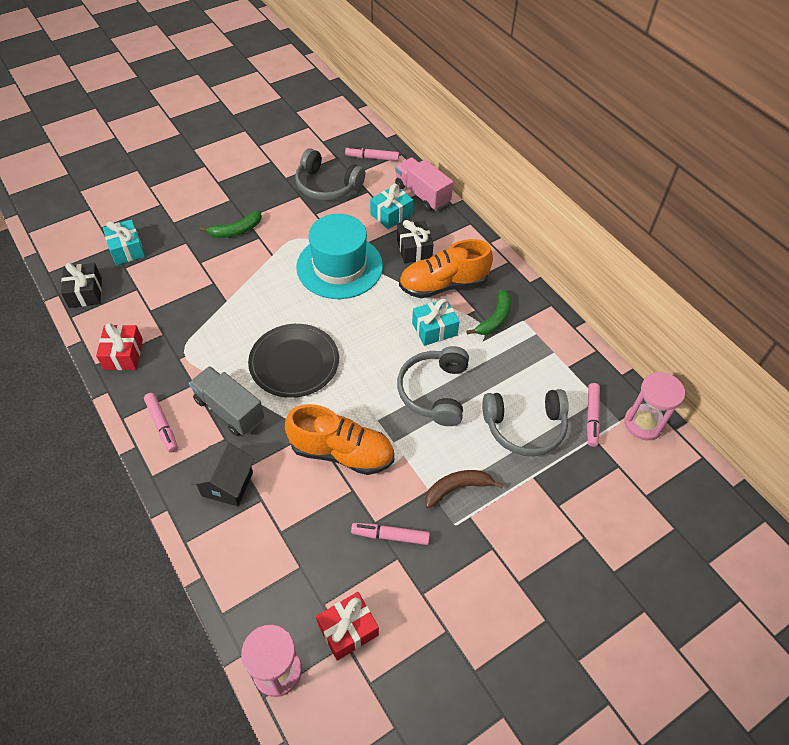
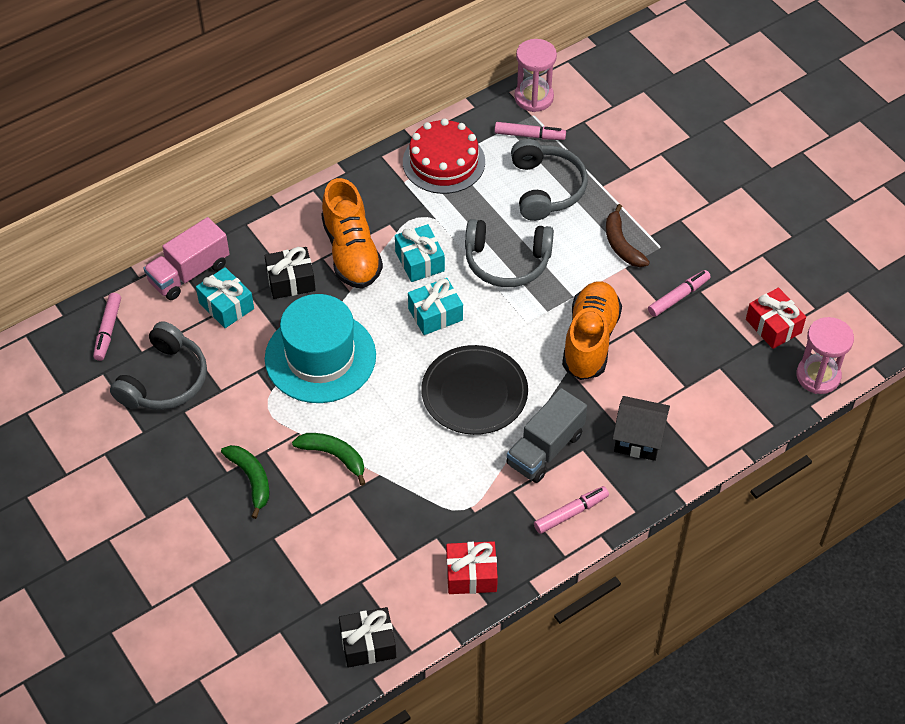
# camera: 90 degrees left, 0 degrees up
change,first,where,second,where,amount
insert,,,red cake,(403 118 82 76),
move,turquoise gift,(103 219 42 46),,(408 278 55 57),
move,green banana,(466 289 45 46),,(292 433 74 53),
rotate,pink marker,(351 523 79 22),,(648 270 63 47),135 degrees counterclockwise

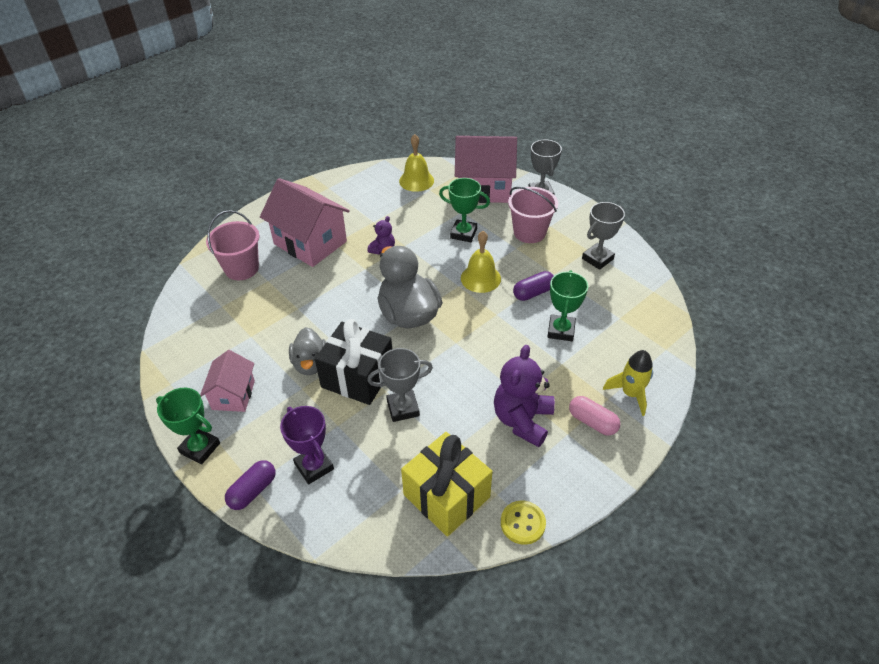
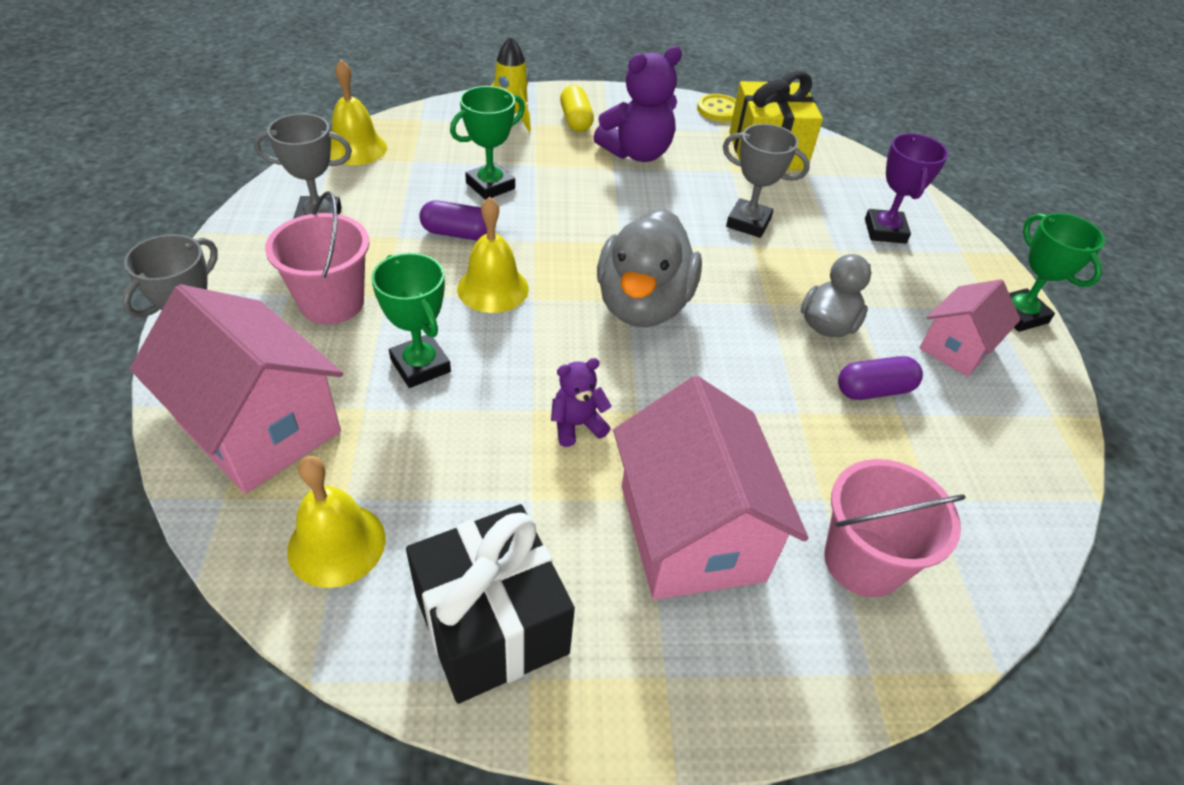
# camera: 145 degrees left, 0 degrees up
change,first,where,second,where,amount
insert,,,yellow bell,(330 60 57 105),
move,purple capsule,(225 460 51 50),,(838 356 85 44),
move,black gift,(315 319 77 86),,(406 504 169 200),
recolor,pink capsule,(569 396 51 40),yellow capsule,(560 85 34 47),

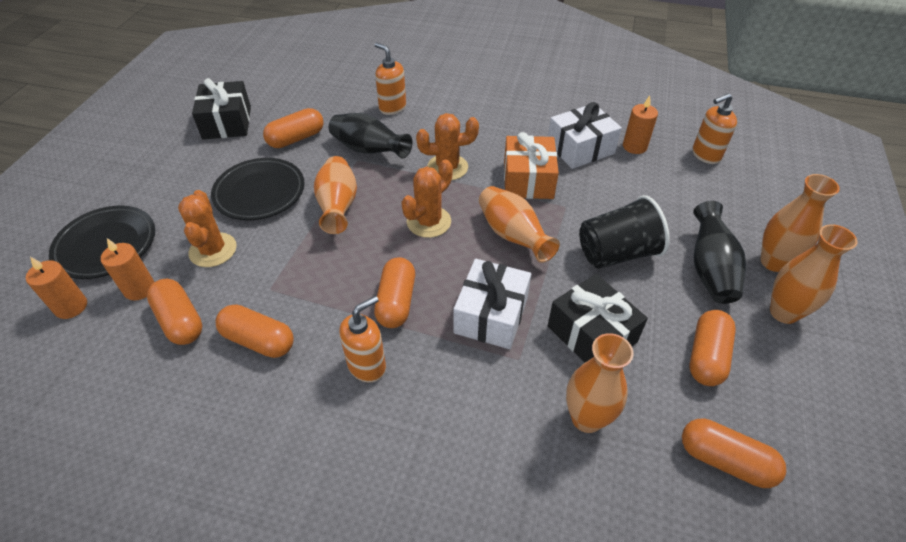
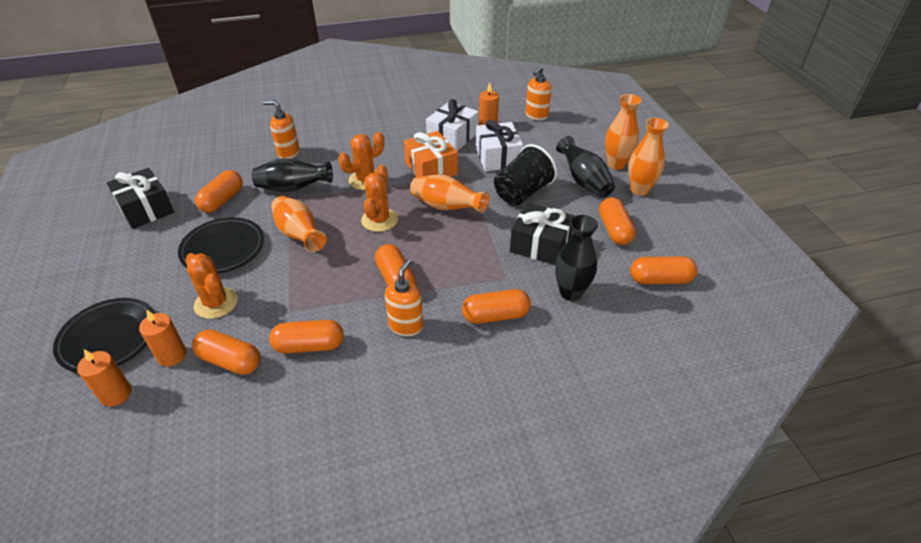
# camera: 30 degrees left, 5 degrees down
change,first,where,second,where,amount
insert,,,orange capsule,(462 289 69 35),
move,white gift,(454 259 77 90),,(476 120 47 51),
recolor,orange vase,(566 333 68 100),black vase,(555 215 43 86),

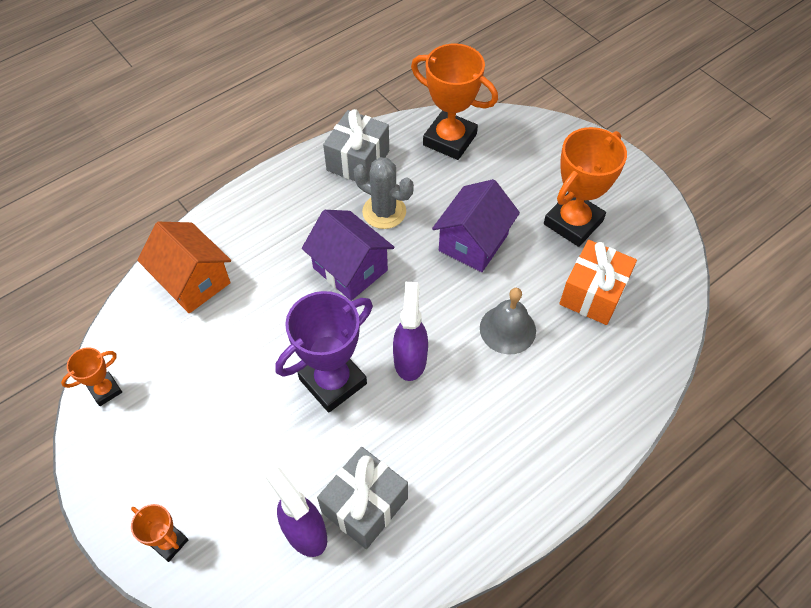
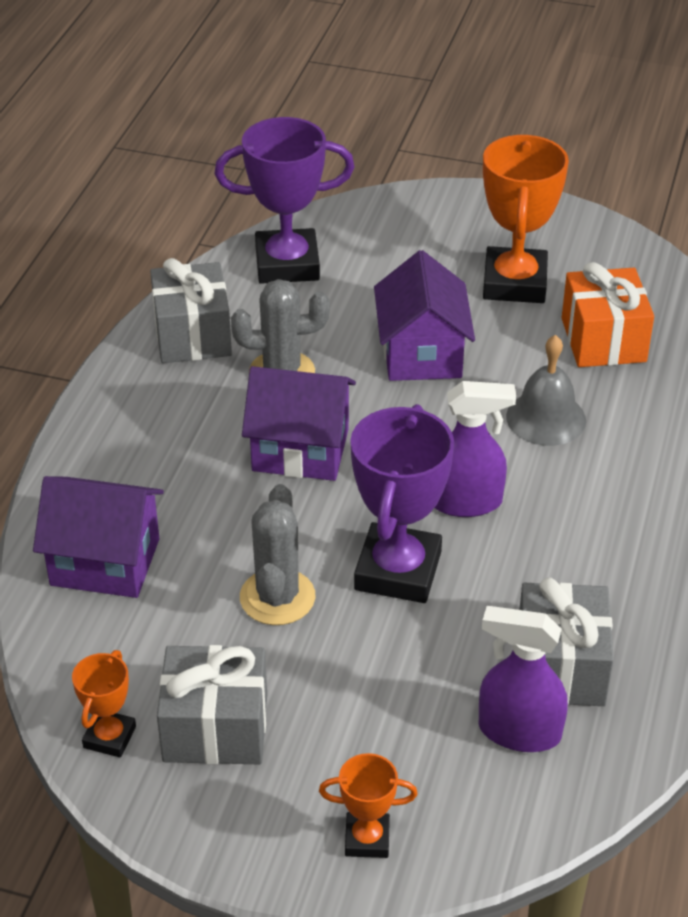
# camera: 35 degrees left, 15 degrees down
change,first,where,second,where,amount
insert,,,grey gift,(157 645 110 119),
insert,,,grey cactus,(240 484 75 141),
recolor,orange house,(137 222 94 91),purple house,(33 476 131 122),
recolor,orange trophy,(411 43 87 117),purple trophy,(215 117 140 167),
rotate,purple spray bottle,(393 282 35 99),,(435 381 81 136),120 degrees clockwise

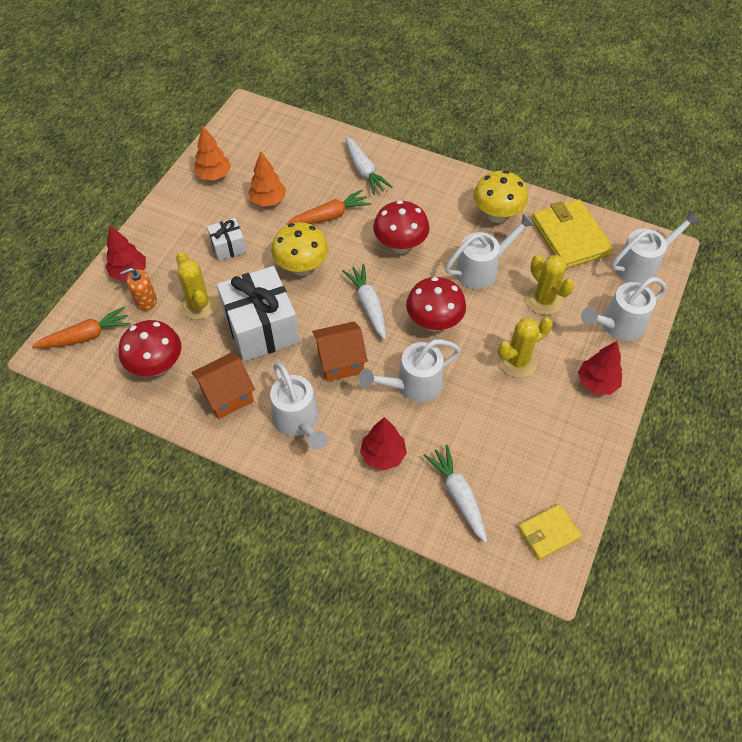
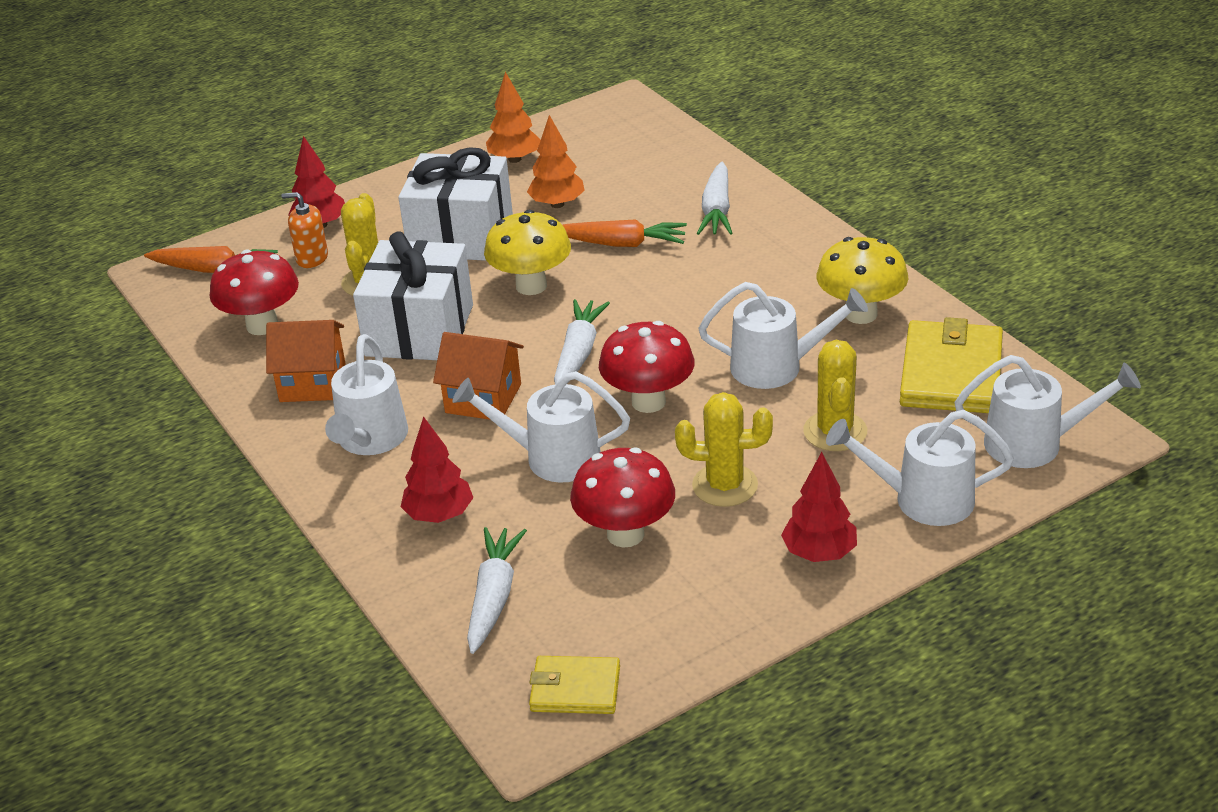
# camera: 35 degrees right, 20 degrees down
change,first,where,second,where,amount
move,red mushroom,(373 200 56 54),,(570 448 105 99),
resize,white gift,(207 218 39 43),,(398 147 115 114),x2.01

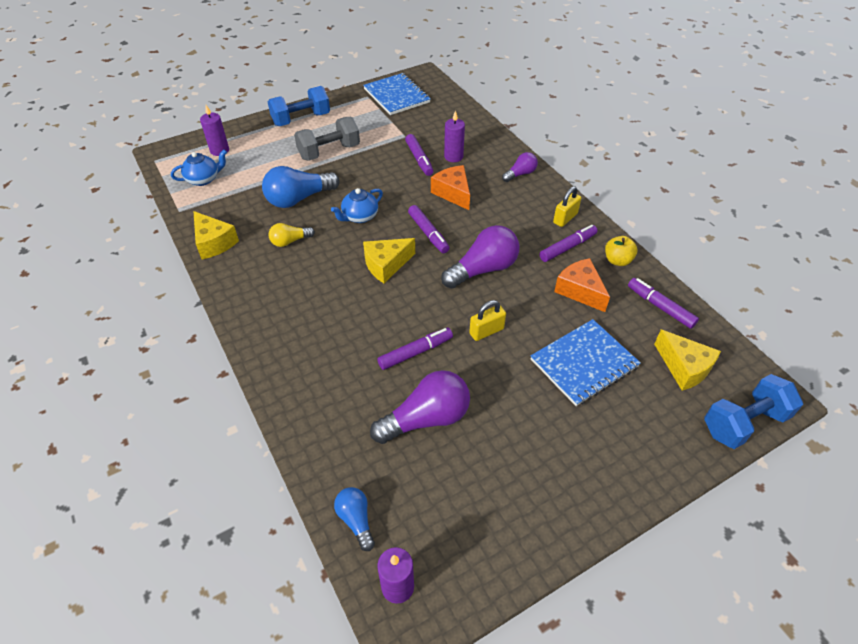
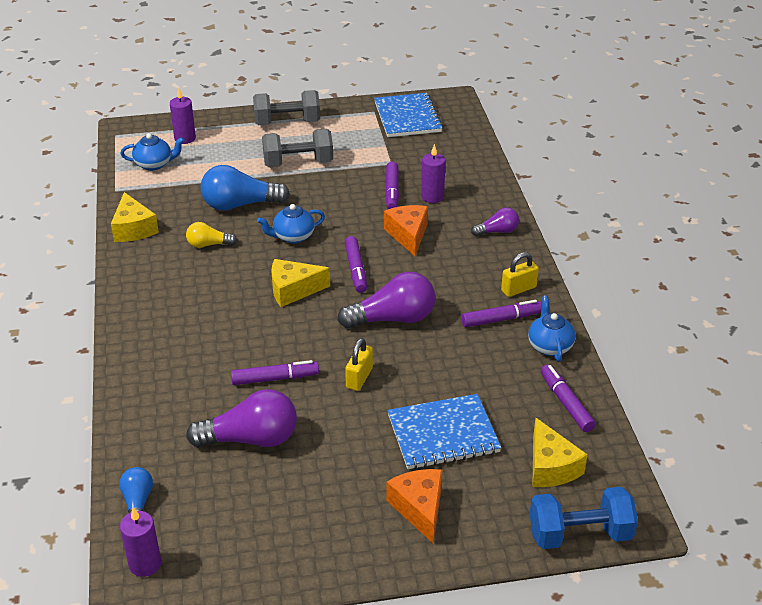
# camera: 20 degrees right, 10 degrees down
change,first,where,second,where,amount
move,orange cheese,(554 258 56 54),,(386 469 56 74),
replace,yellow apple,(605 236 32 30),blue teapot,(528 295 48 66),
recolor,blue dumbbell,(268 86 62 40),grey dumbbell,(253 90 67 35),
rotate,yellow padlock,(469 300 37 41),,(345 338 28 53),60 degrees counterclockwise

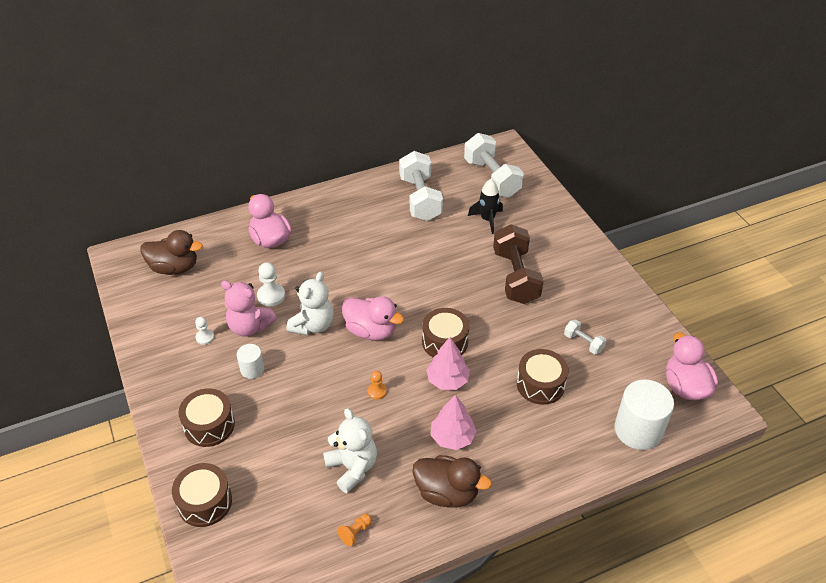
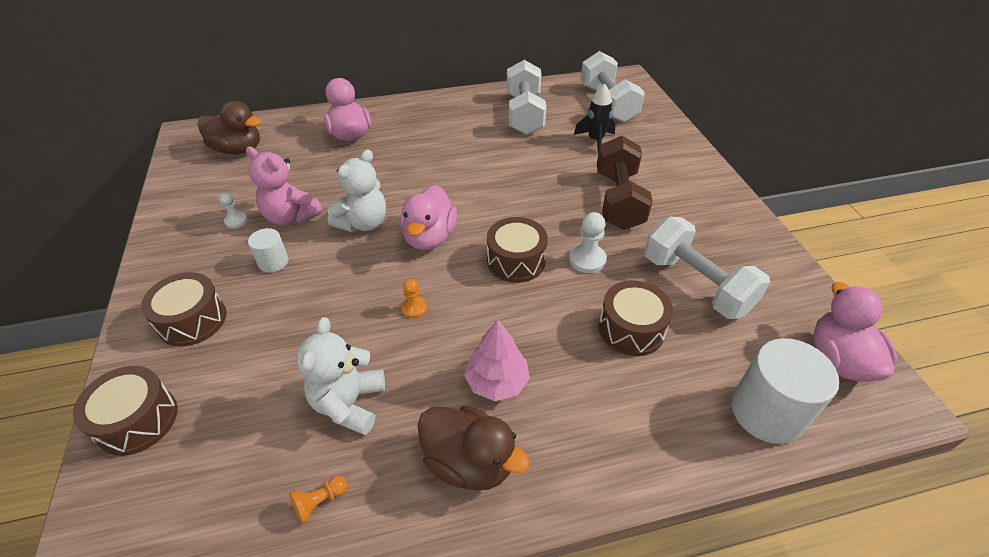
# camera: 10 degrees right, 0 degrees up
change,first,where,second,where,amount
delete,pink tree,(426 337 44 53),,,
move,white pawn,(257 262 28 44),,(569 212 38 61),
rotate,white teddy bear,(323 408 54 85),,(297 317 88 118),150 degrees counterclockwise
rotate,pink duck,(342 296 62 45),,(400 185 57 65),60 degrees clockwise
resize,white dumbbell,(564 319 43 35),,(644 217 126 102),x2.13

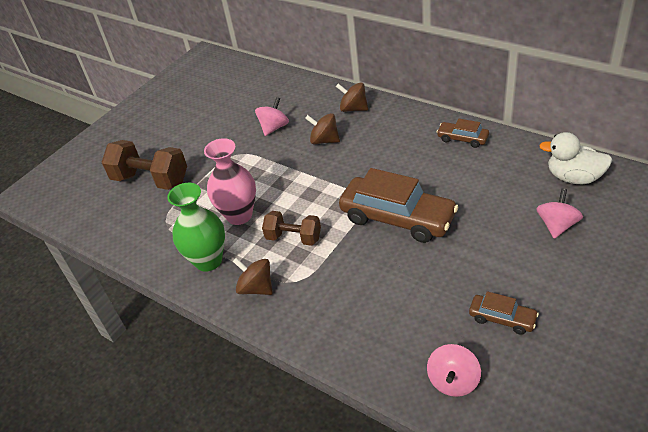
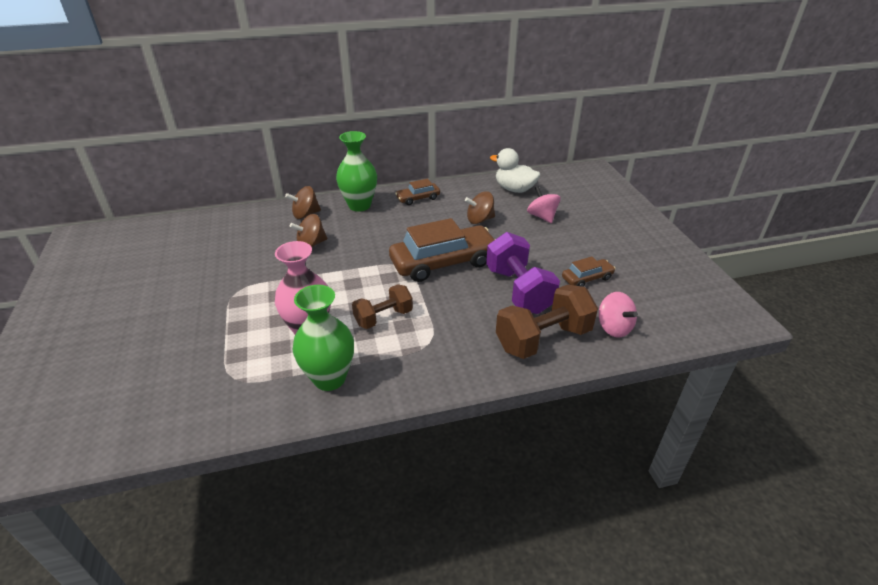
# camera: 55 degrees left, 5 degrees down
change,first,where,second,where,amount
delete,pink spinning top,(255 97 34 39),,,
insert,,,green vase,(336 131 41 81),
insert,,,purple dumbbell,(486 232 74 82),
move,brown dumbbell,(101 140 86 50),,(496 285 102 74),
move,brown spinning top,(233 258 40 37),,(465 192 30 32),
rotate,white duck,(539 132 74 52),,(490 148 50 45),60 degrees clockwise

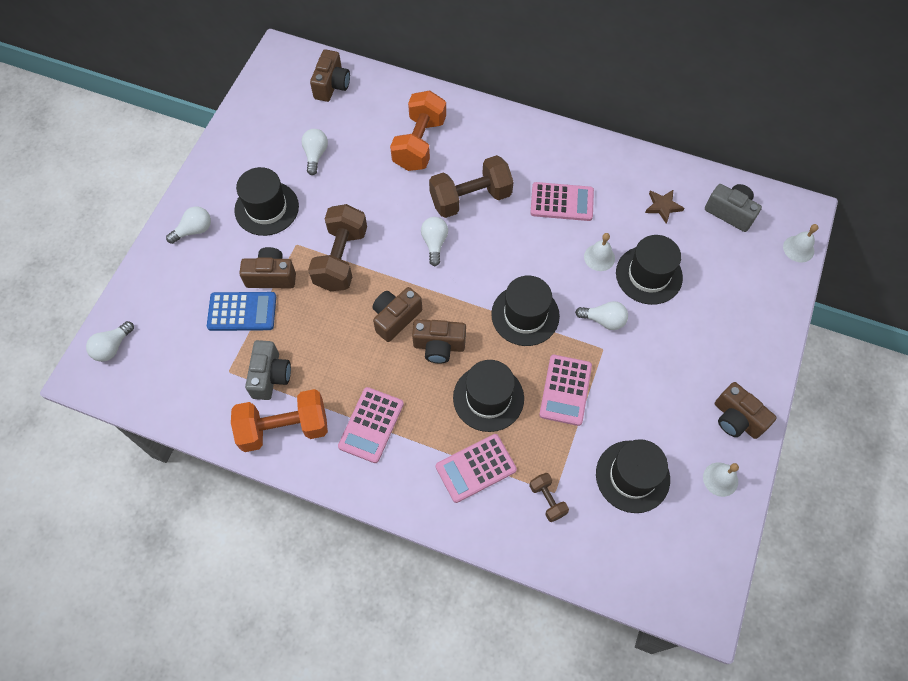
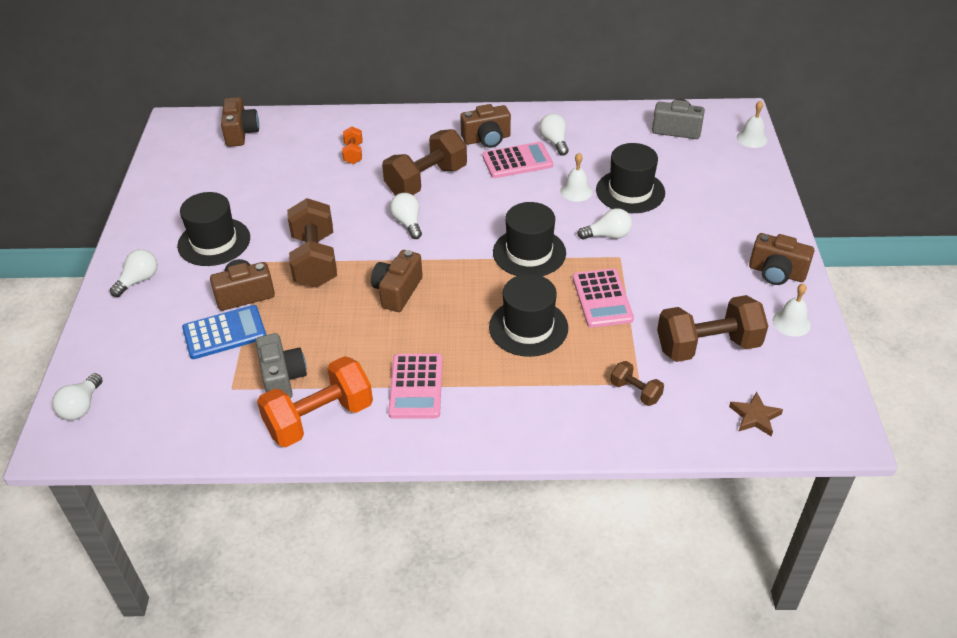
# camera: 20 degrees left, 20 degrees down
change,first,where,second,where,amount
delete,pink calculator,(436 434 81 69),,,
move,white light bulb,(301 129 27 46),,(539 113 29 43),
move,brown camera,(412 319 54 44),,(460 104 51 44),
move,brown star,(645 190 39 33),,(729 392 54 44),
replace,black hat,(596 439 74 74),brown dumbbell,(657 295 111 67),
resize,orange dumbbell,(390 91 56 80),,(342 126 20 38),x0.49

